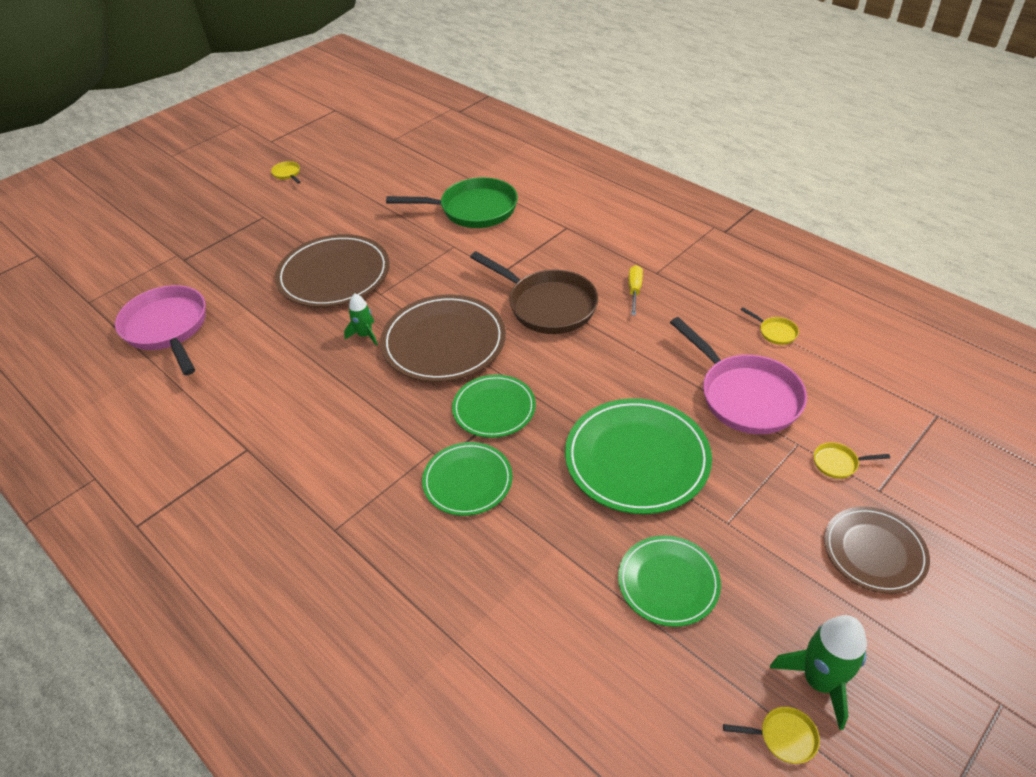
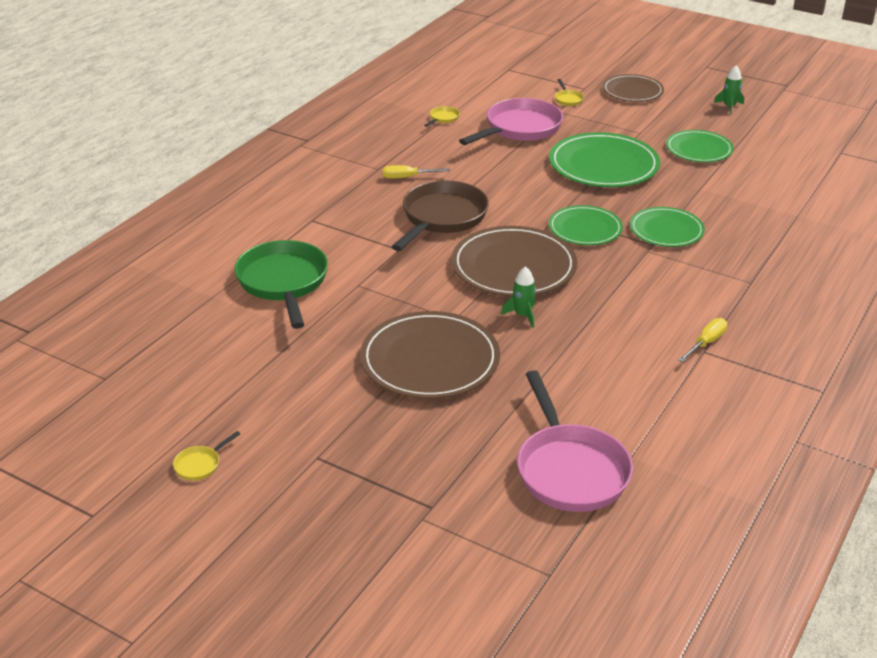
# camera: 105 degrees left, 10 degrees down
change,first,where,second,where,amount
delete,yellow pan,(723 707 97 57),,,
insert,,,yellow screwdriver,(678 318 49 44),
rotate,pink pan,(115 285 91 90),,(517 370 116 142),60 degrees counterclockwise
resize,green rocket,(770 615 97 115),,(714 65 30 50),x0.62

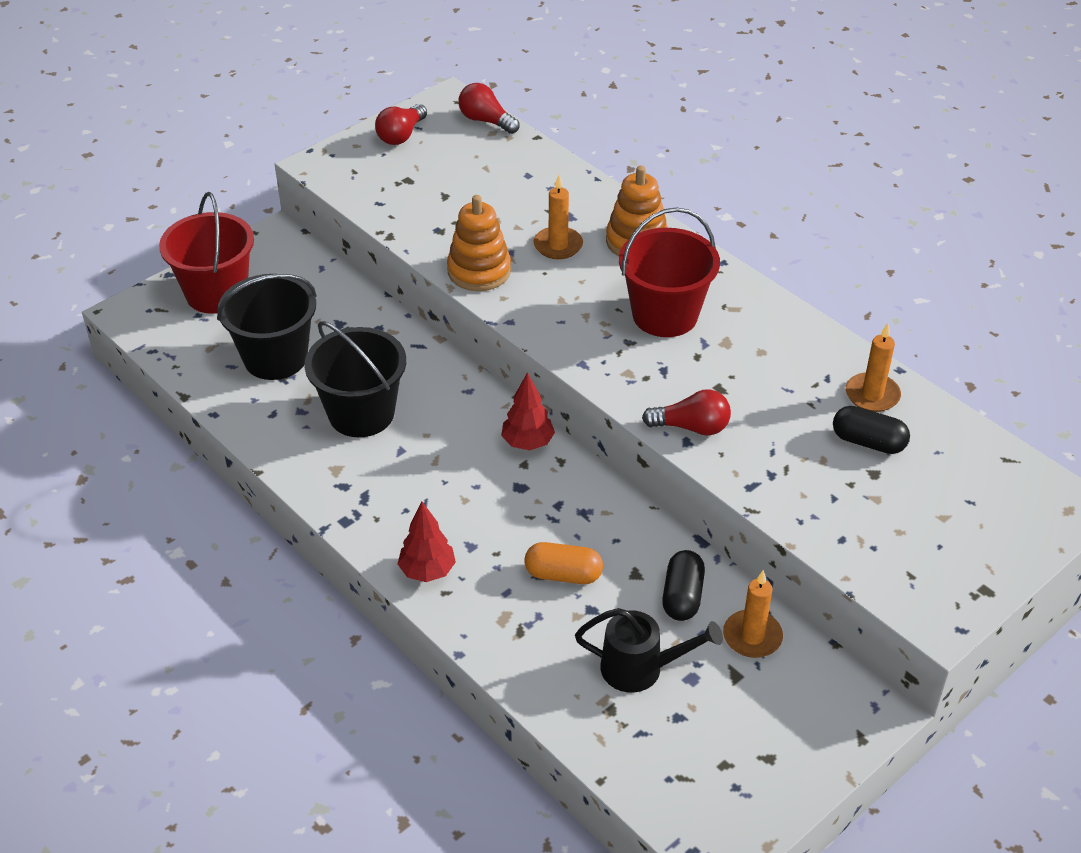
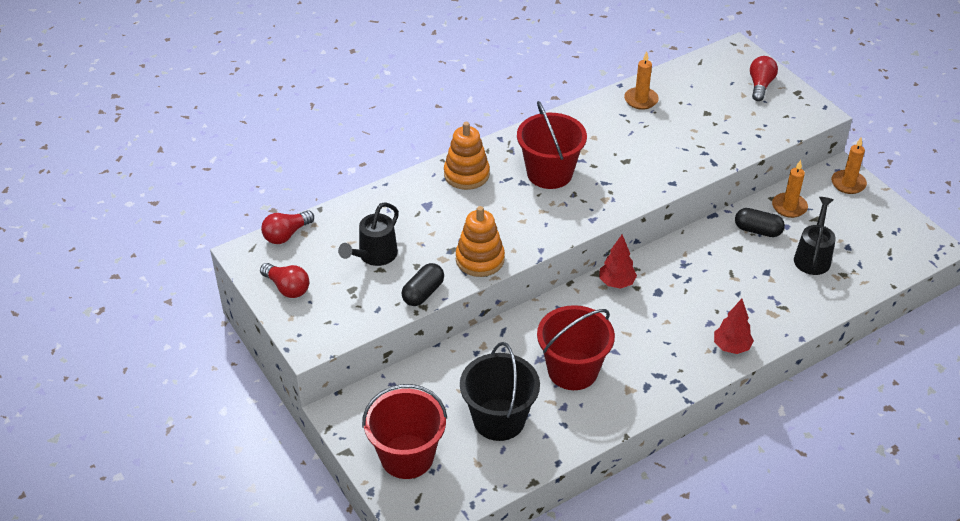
# camera: 80 degrees left, 0 degrees up
change,first,where,second,where,amount
delete,orange capsule,(525 542 78 42),,,
insert,,,black watering can,(338 202 61 64),
move,orange candle,(534 175 49 84),,(831 137 36 57),
move,red light bulb,(642 389 89 47),,(750 56 28 45),
move,black capsule,(833 406 77 48),,(402 263 42 43),
recolor,black bucket,(305 321 101 116),red bucket,(537 305 78 85),

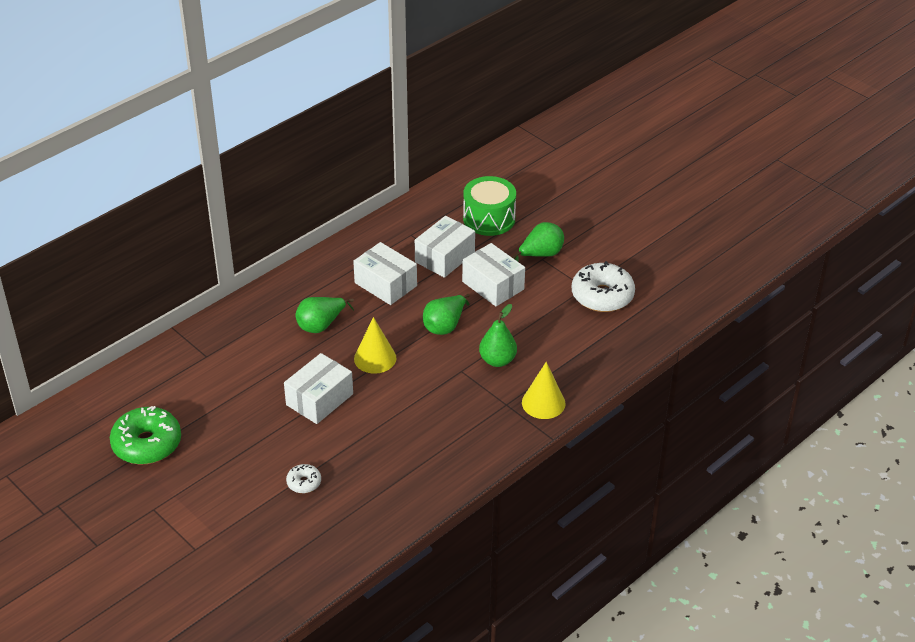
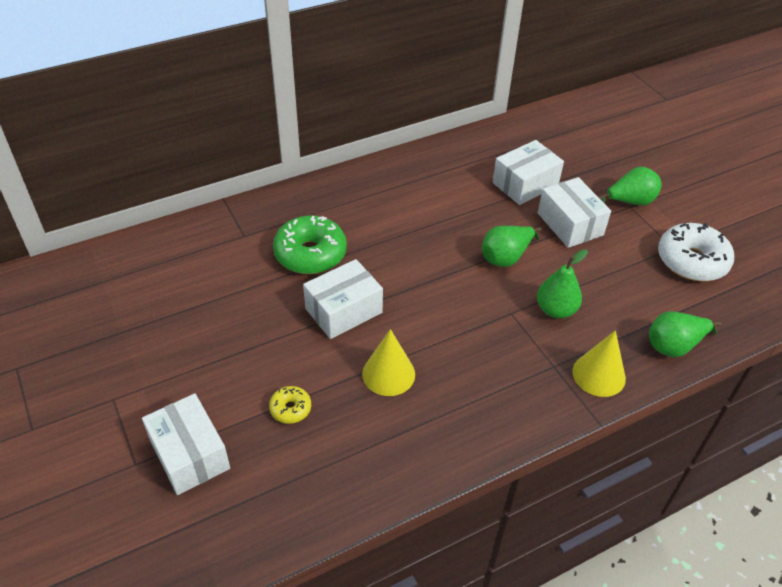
# camera: 15 degrees right, 5 degrees up
change,first,where,second,where,amount
delete,green drum,(463 176 53 60),,,
move,green donut,(110 406 71 58),,(273 216 74 58),
move,green pear,(295 297 59 36),,(649 311 73 46),
move,white box,(353 242 64 63),,(142 394 88 101),
move,yellow cone,(354 317 43 57),,(362 329 53 67),
recolor,white donut,(286 464 35 29),yellow donut,(269 386 42 38),

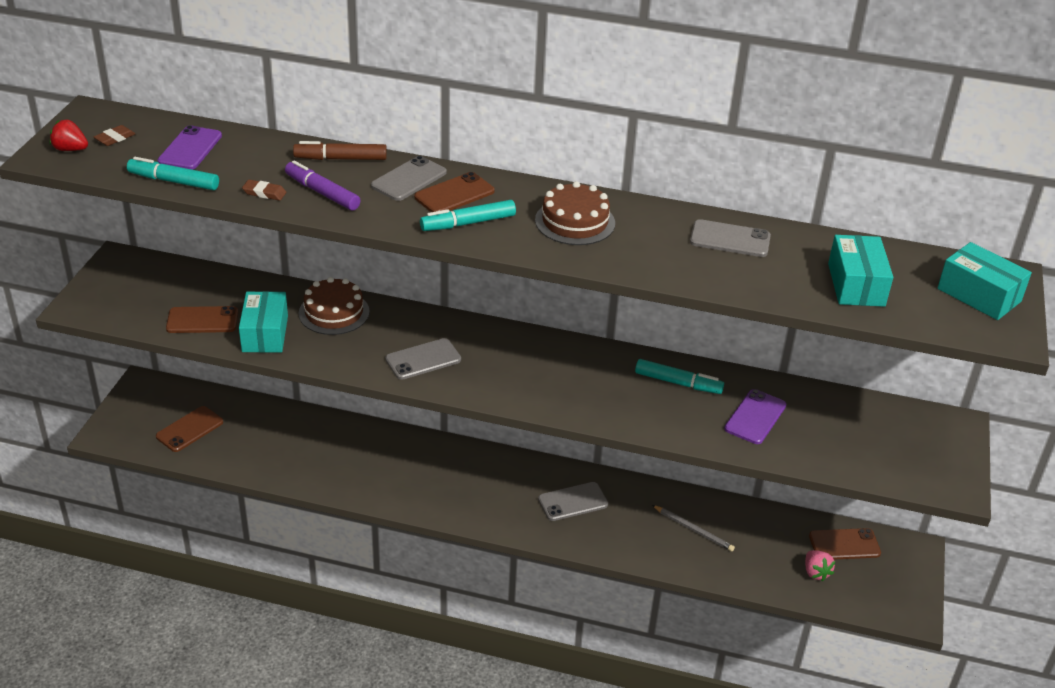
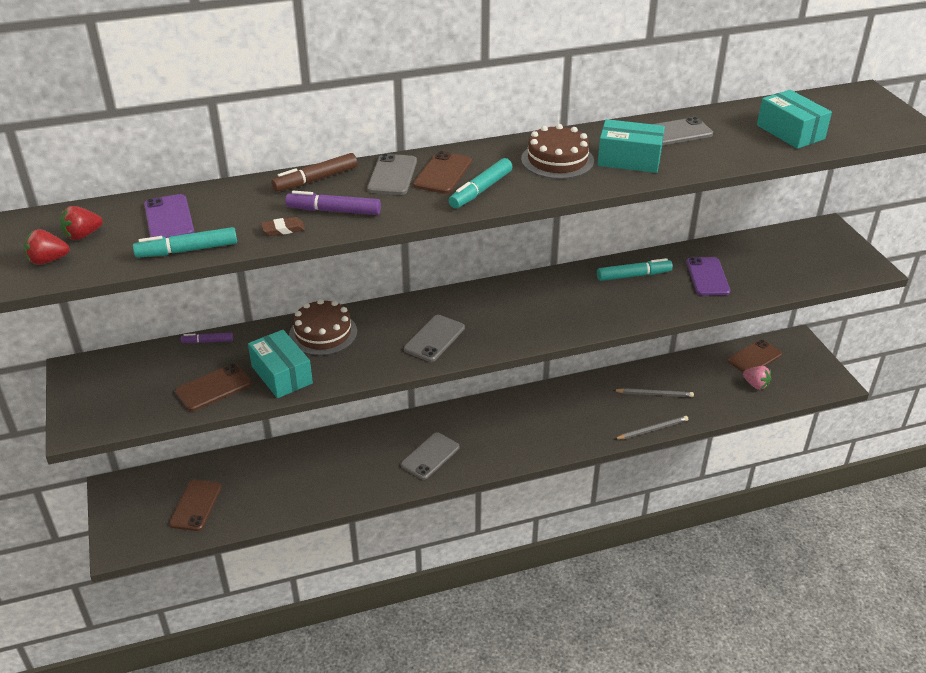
# camera: 30 degrees left, 0 degrees up
change,first,where,second,where,amount
insert,,,purple marker,(181 333 52 10),
insert,,,grey pencil,(615 416 73 24),
move,grey phone,(538 482 70 39),,(401 433 58 47),
move,turquoise box,(937 242 95 78),,(597 119 68 54),
replace,brown eraser,(94 125 41 21),red strawberry,(60 206 43 34),

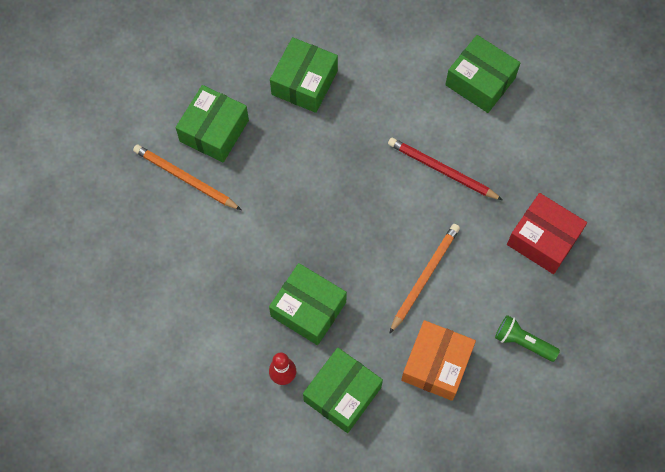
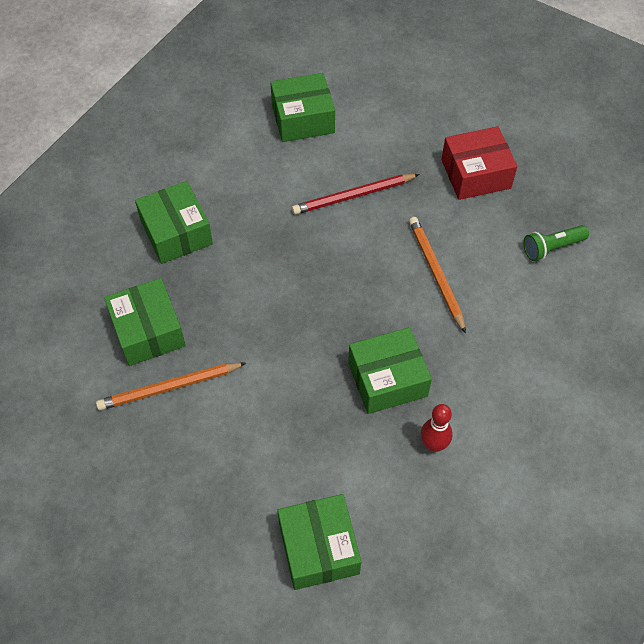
# camera: 50 degrees left, 10 degrees down
change,first,where,second,where,amount
delete,orange box,(401 320 75 81),,,
move,green box,(303 348 80 85),,(277 494 84 96),

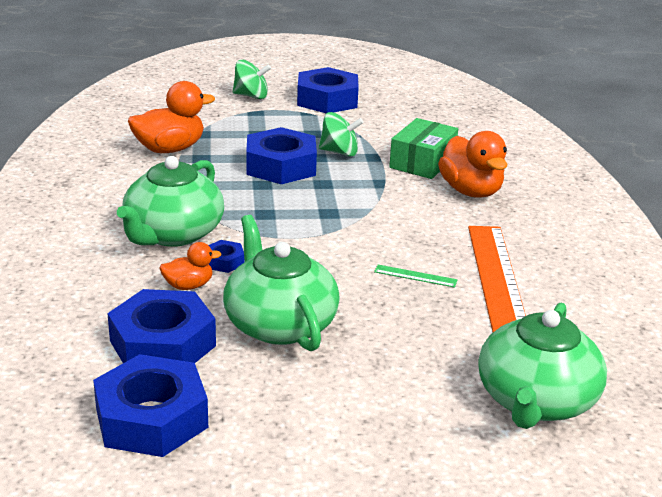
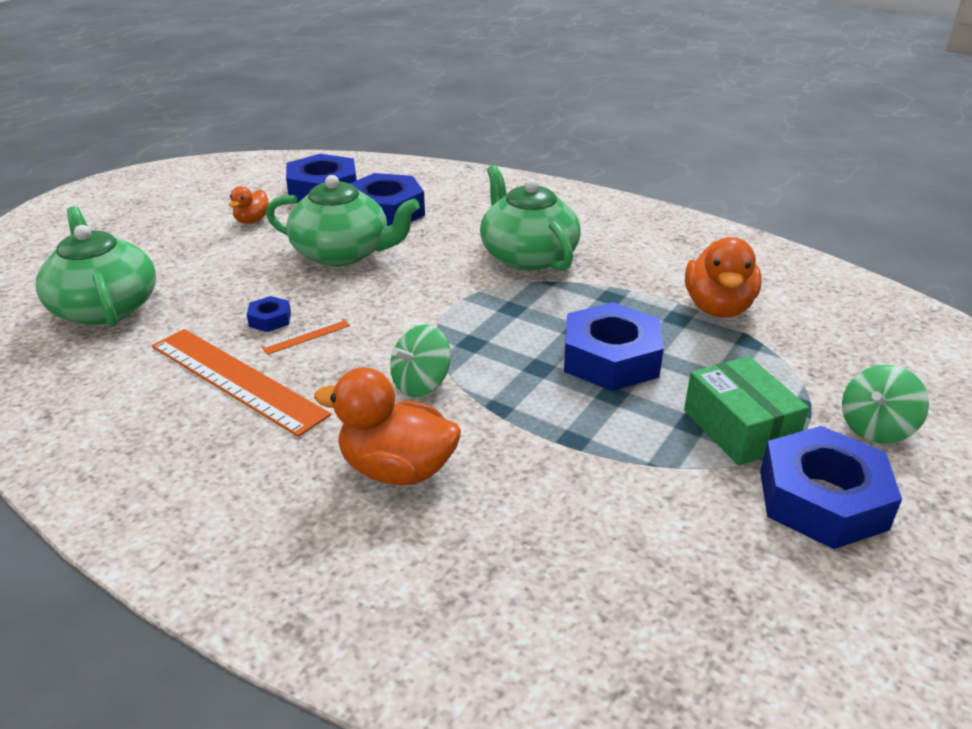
# camera: 130 degrees right, 5 degrees up
change,first,where,second,where,amount
move,orange duck,(159 242 63 48),,(229 186 40 38),
move,blue nut,(209 240 36 33),,(247 296 44 36),
move,green spinning top,(319 112 45 45),,(390 324 61 73),
move,green box,(389 118 69 61),,(684 356 125 109),
recolor,green ruler,(374 265 84 23),orange ruler,(261 319 89 36),

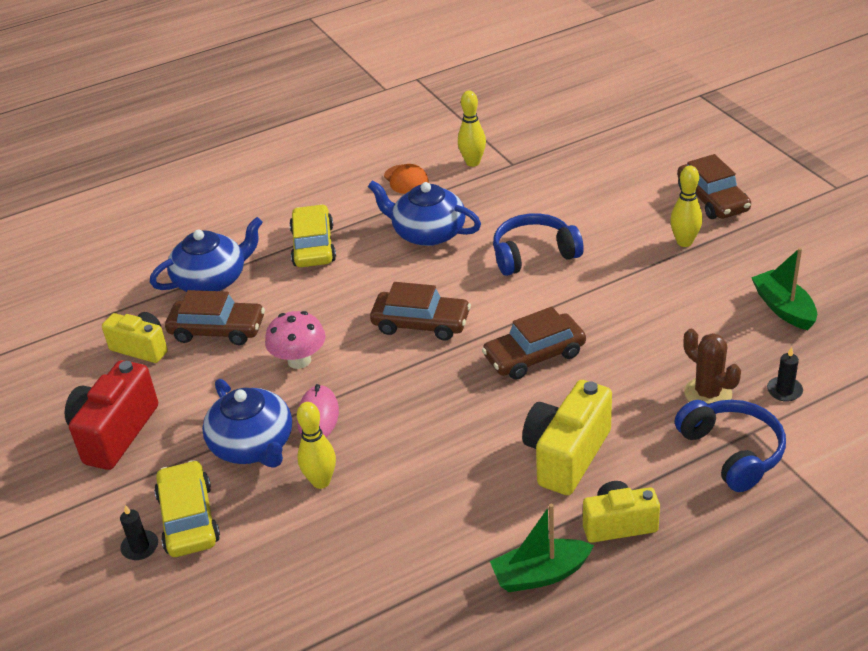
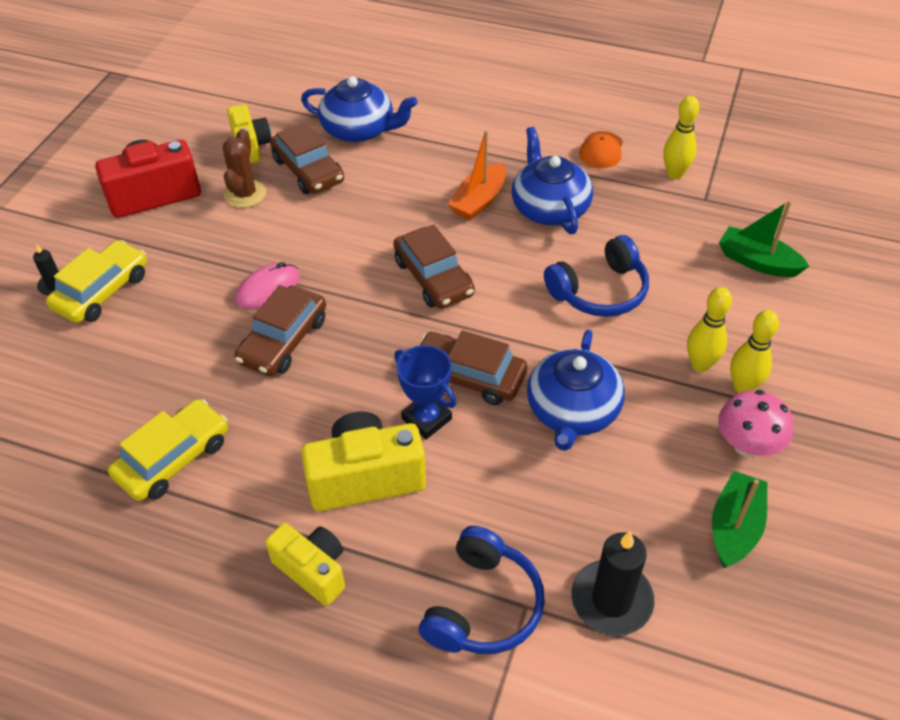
# camera: 45 degrees right, 10 degrees up
change,first,where,second,where,amount
insert,,,blue trophy,(394 345 63 94),
insert,,,orange boat,(448 131 58 90),
move,blue teapot,(202 379 90 89),,(527 330 98 121),
move,pink mushroom,(265 311 61 58),,(718 390 75 67),
move,yellow car,(289 204 47 63),,(108 399 120 102),
move,yellow bowling pin,(297 402 39 87),,(687 287 45 85),
move,green boat,(490 504 104 88),,(719 200 90 77),
move,brown car,(677 154 74 65),,(234 285 92 91),
move,brown cactus,(683 329 58 75),,(223 129 43 79),
rotate,blue headphones,(493 213 91 63),,(544 235 105 82),120 degrees clockwise
resize,black candle,(767 347 36 55),,(571 531 83 105),x1.88

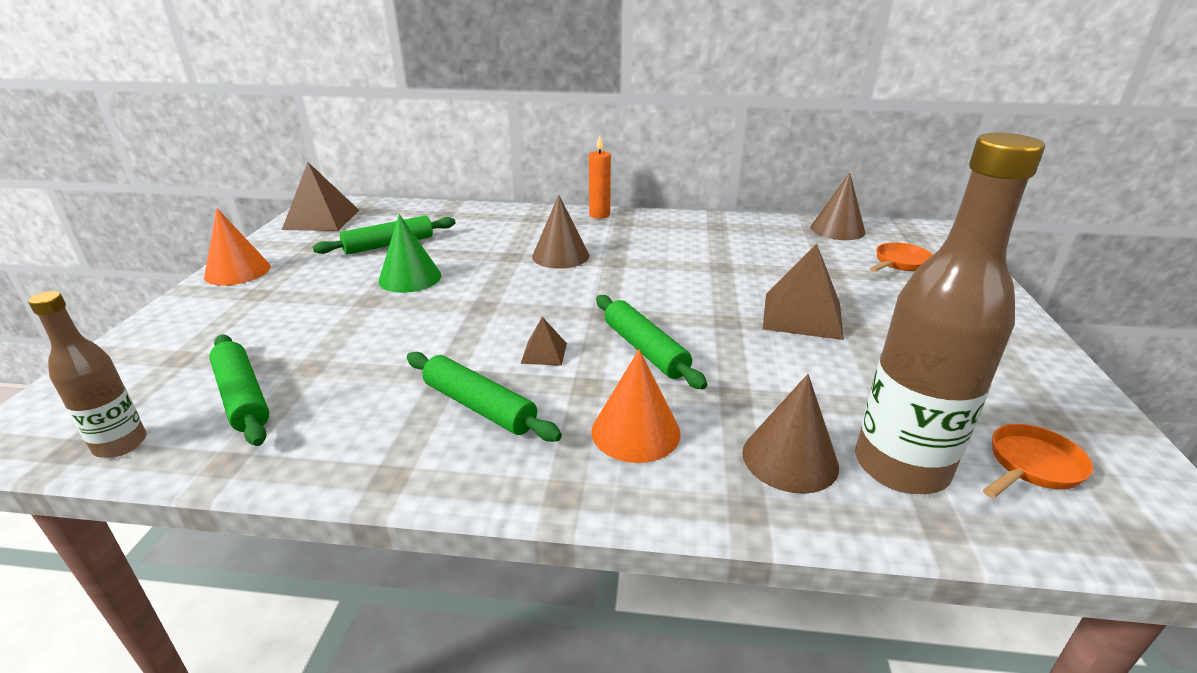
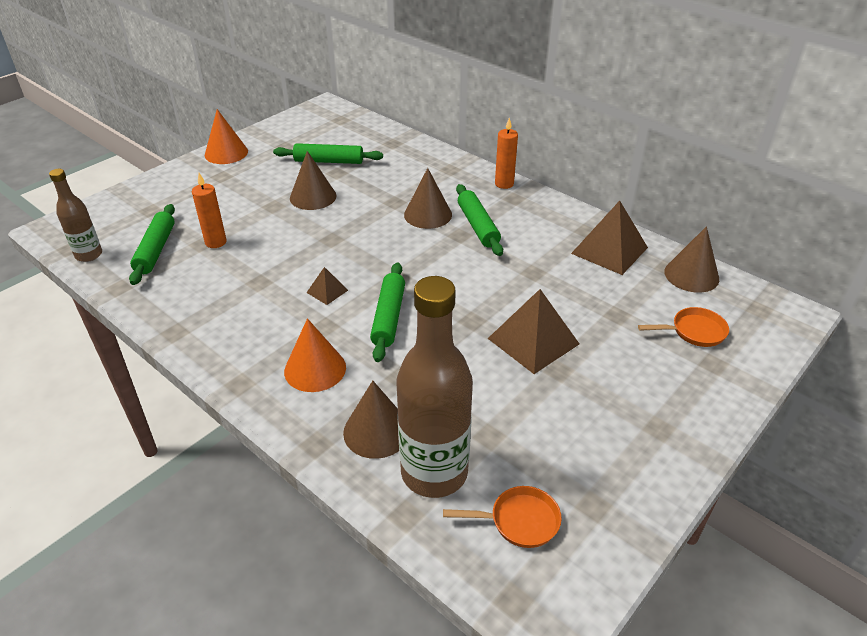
# camera: 35 degrees right, 10 degrees up
change,first,where,second,where,amount
insert,,,orange candle,(192 173 35 75),
move,brown pyramid,(282 162 77 69),,(571 201 77 74),
move,green rolling pin,(407 352 155 90),,(456 184 47 72),
recolor,green cone,(378 214 63 79),brown cone,(290 151 47 59),

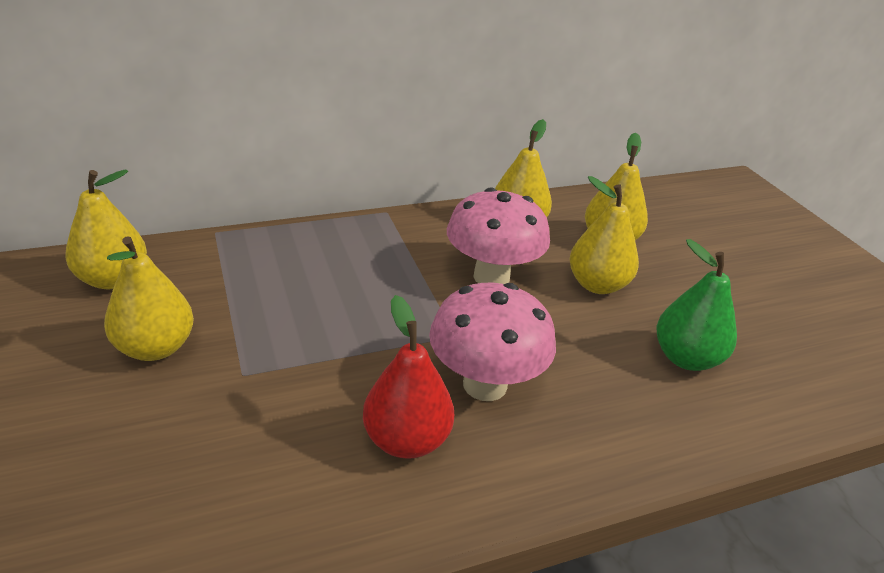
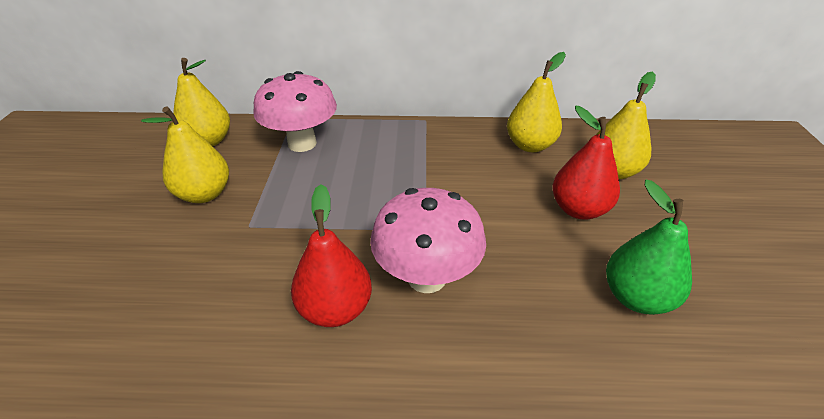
# camera: 25 degrees right, 5 degrees up
change,first,where,second,where,amount
move,pink mushroom,(447 187 103 97),,(253 71 84 81),
recolor,yellow pear,(569 176 70 118),red pear,(553 106 67 114),

